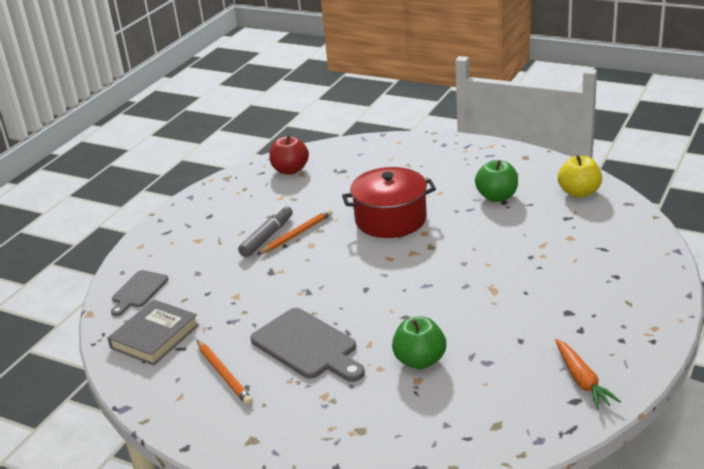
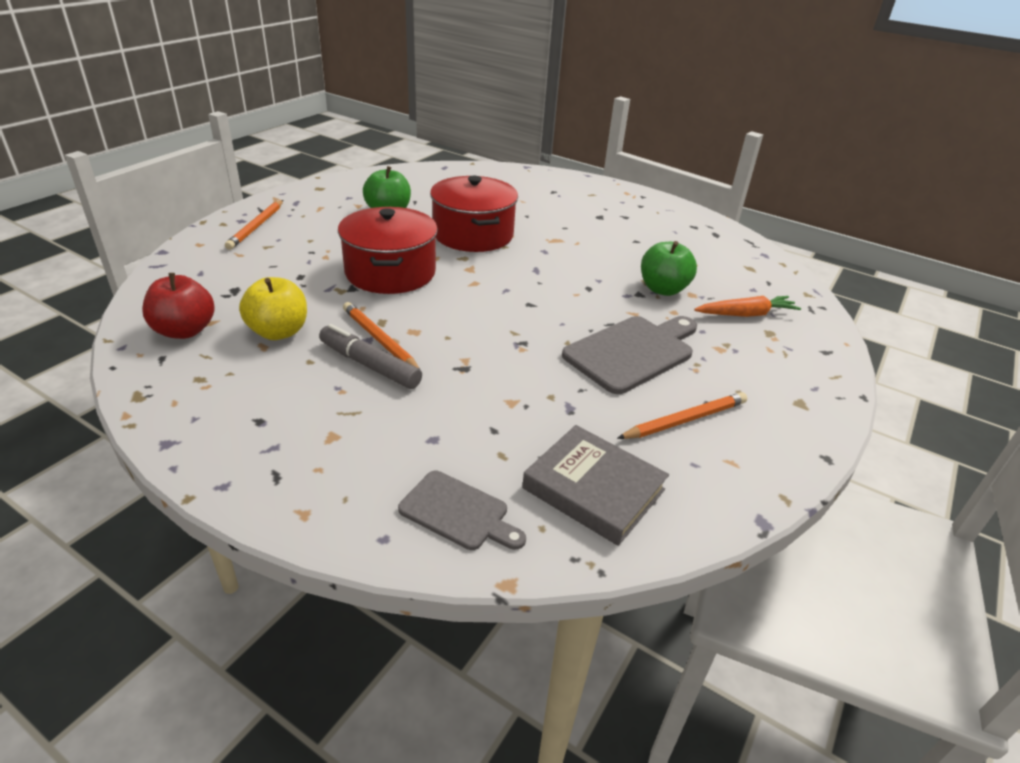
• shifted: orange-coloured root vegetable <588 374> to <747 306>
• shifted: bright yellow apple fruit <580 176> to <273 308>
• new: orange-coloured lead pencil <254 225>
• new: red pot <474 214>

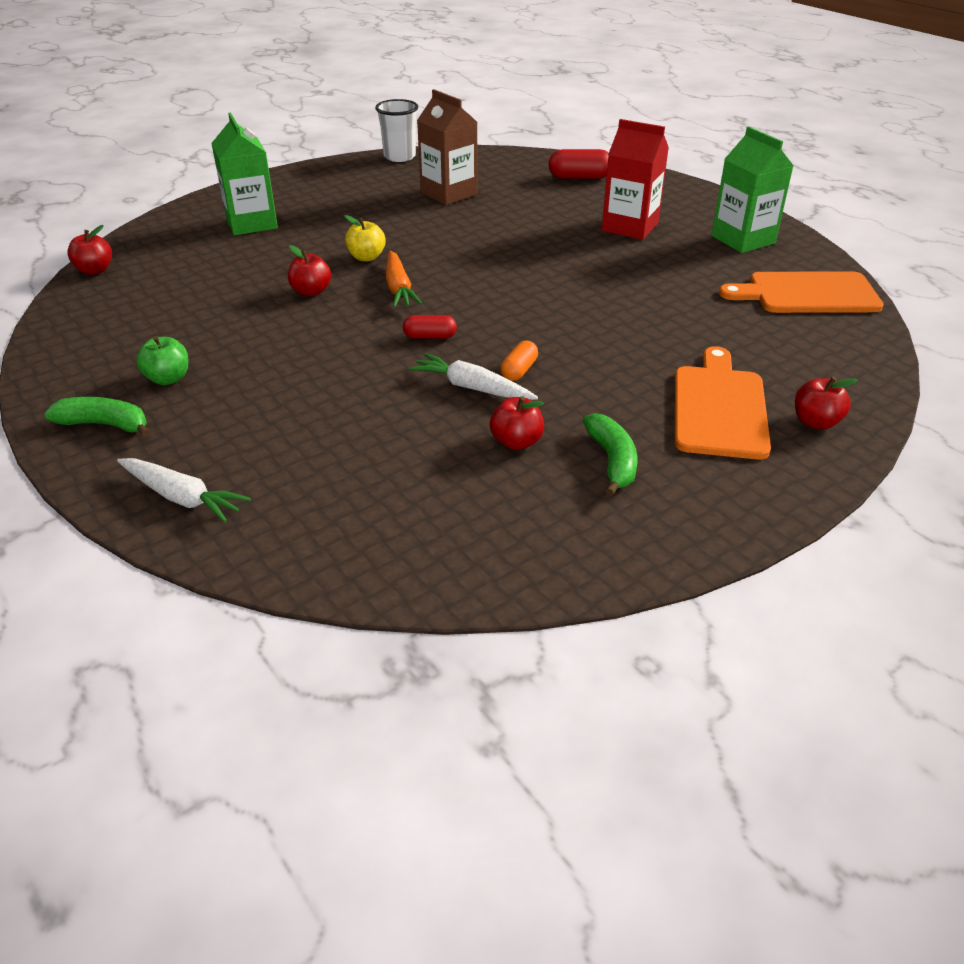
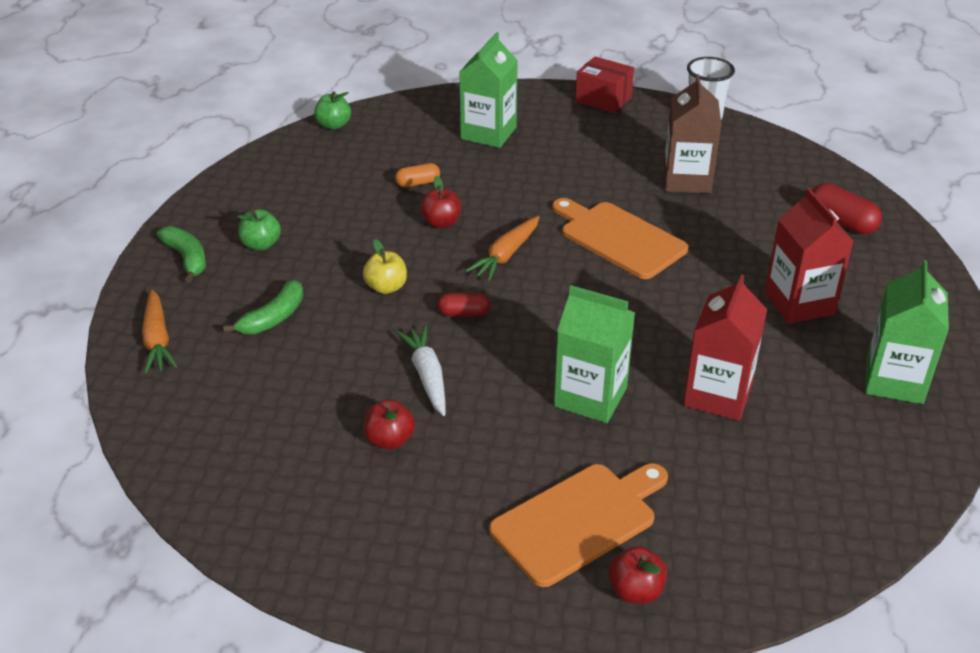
• repainted: red apple fruit <89 250> to green apple fruit <332 110>
• repainted: snow-white root vegetable <184 490> to orange-coloured root vegetable <159 331>
• shifted: bright yellow apple fruit <365 238> to <385 266>
• rotated: red pill <430 327> = <463 304> 45 degrees counterclockwise
• shifted: orange-coloured pill <519 361> to <417 175>
• shifted: green toy banana <610 454> to <263 307>
• shifted: orange-coloured cutting board <801 292> to <620 238>
• new: green milk carton <594 354>
• new: red parcel <604 85>
• new: red milk carton <725 348>

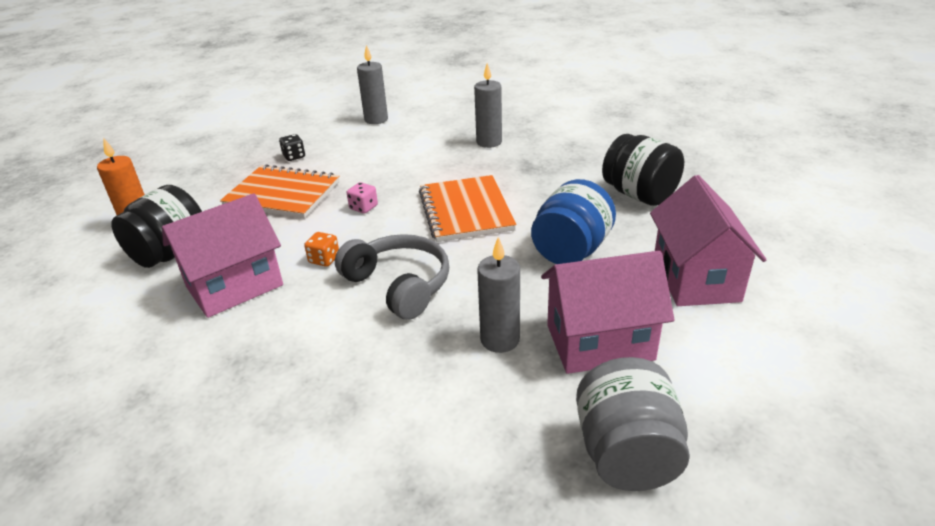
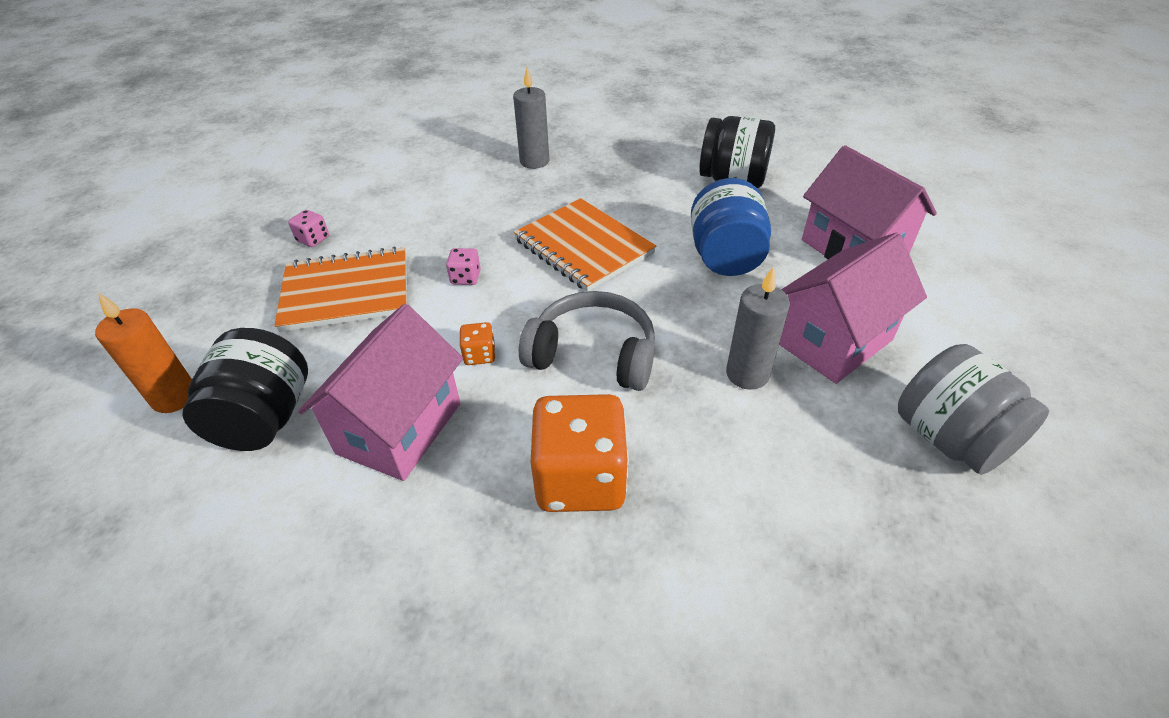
• repainted: jet-black die <292 147> to rose-pink die <308 228>
• gone: ash-grey pillar candle <372 84>
• new: orange-coloured die <580 453>

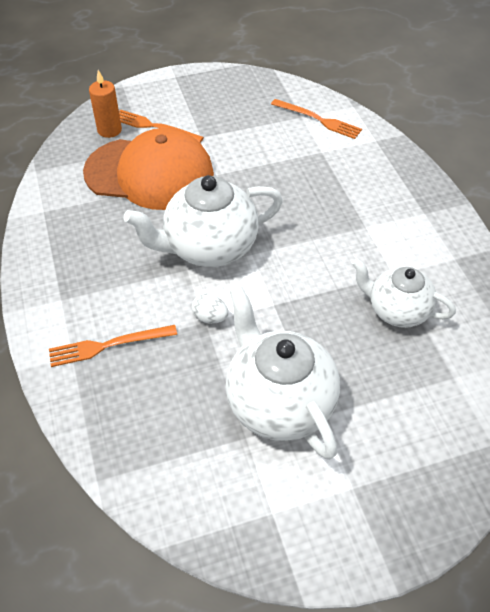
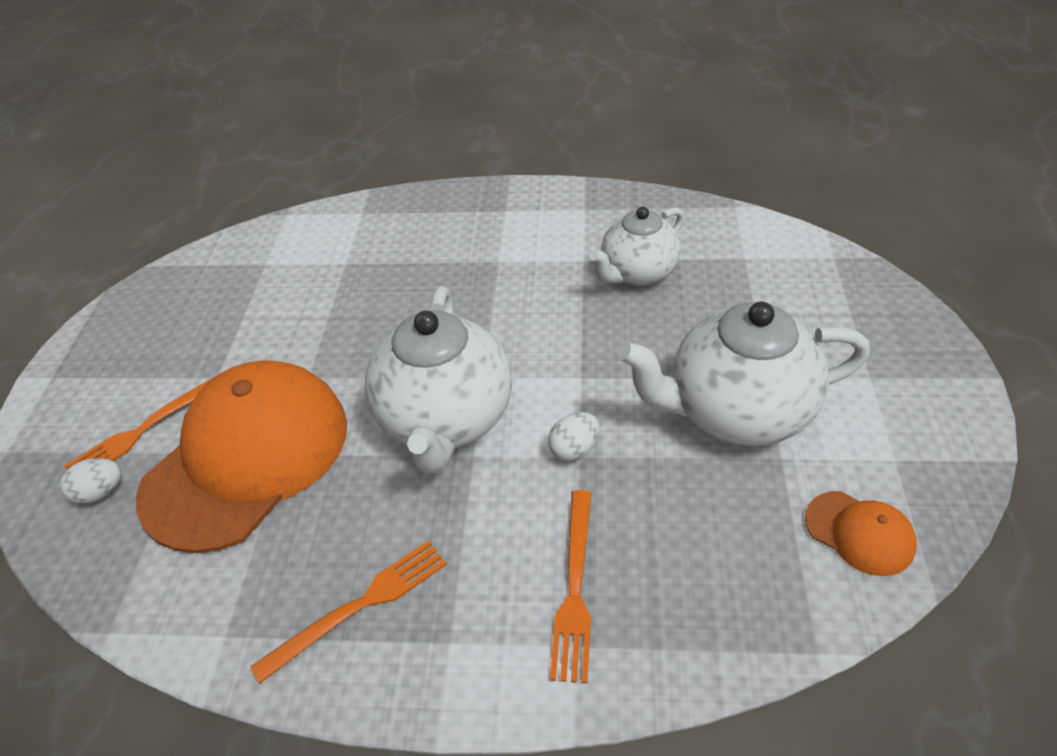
• swapped: orange-coloured pillar candle <105 104> to snow-white toy egg <91 481>
• shifted: orange-coloured fork <316 119> to <348 611>
• new: orange-coloured baseball cap <861 533>

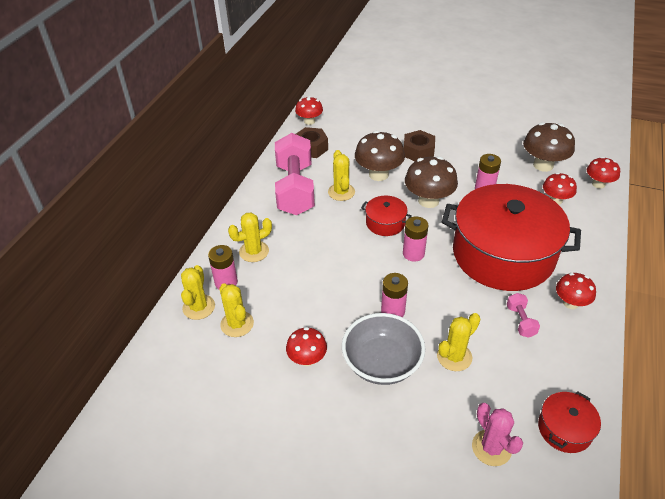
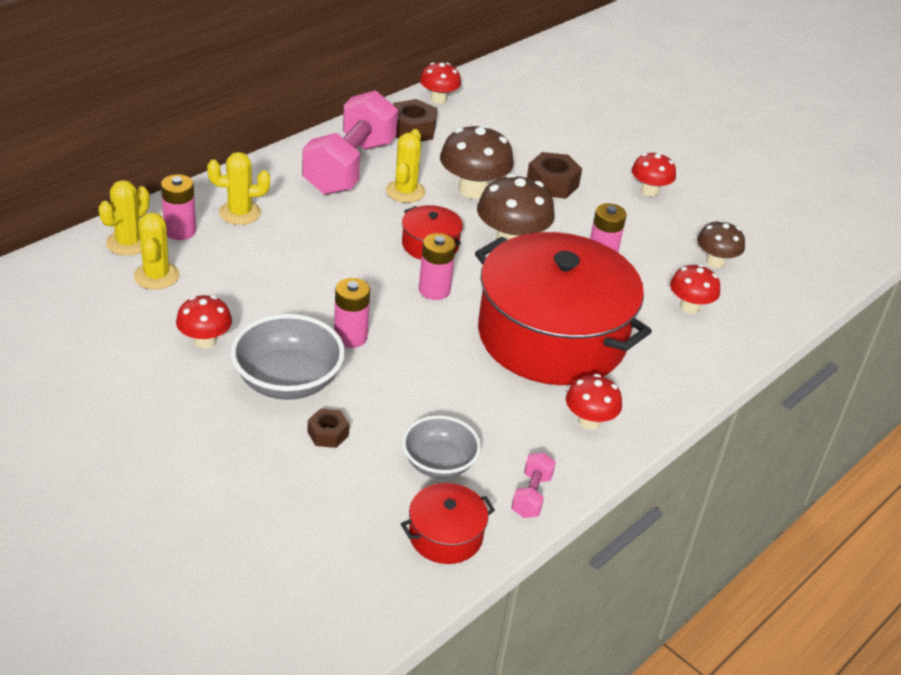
• gone: bright yellow saguaro cactus <458 342>
• gone: rose-pink saguaro cactus <497 434>
• shifted: rose-pink hand weight <523 315> to <533 485>
• scaled: dark brown fungus <549 147> = <721 244> x0.62
• shifted: red fungus <603 173> to <654 174>
• new: dark brown hexagon nut <328 428>
• new: ash-grey deep dish <441 447>

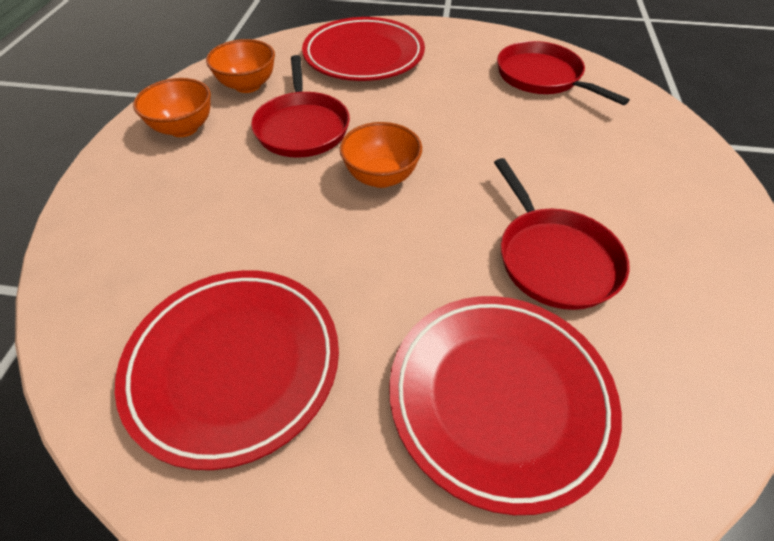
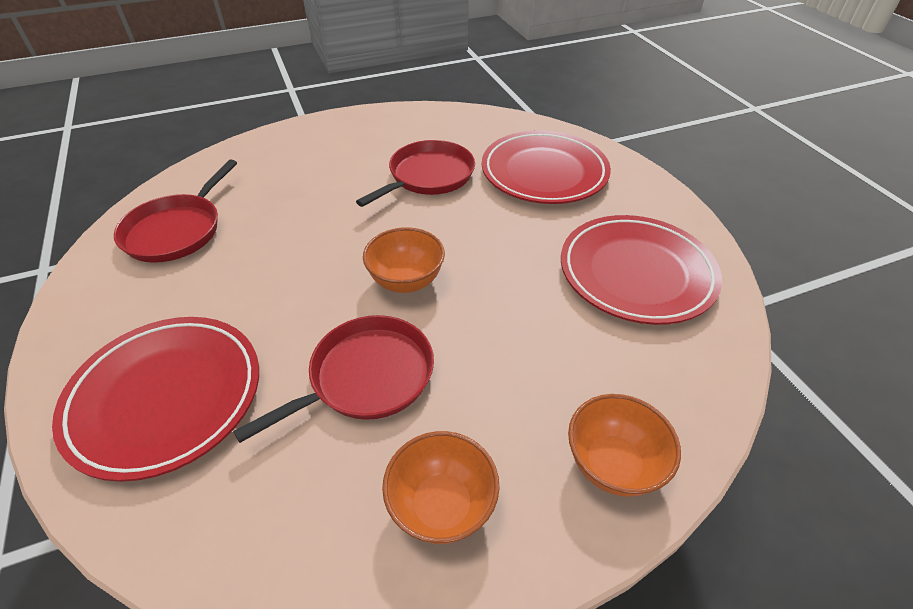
• shifted: orange-coloured deep dish <240 66> to <624 445>

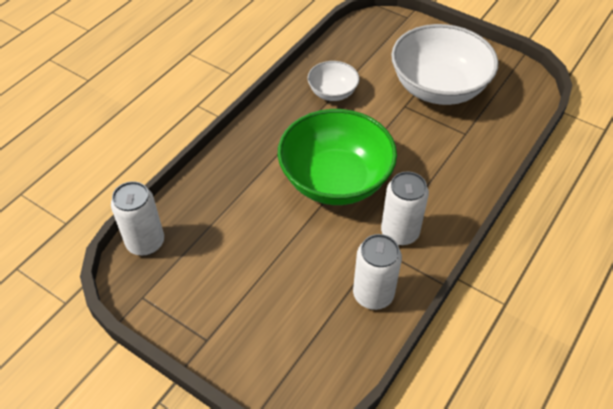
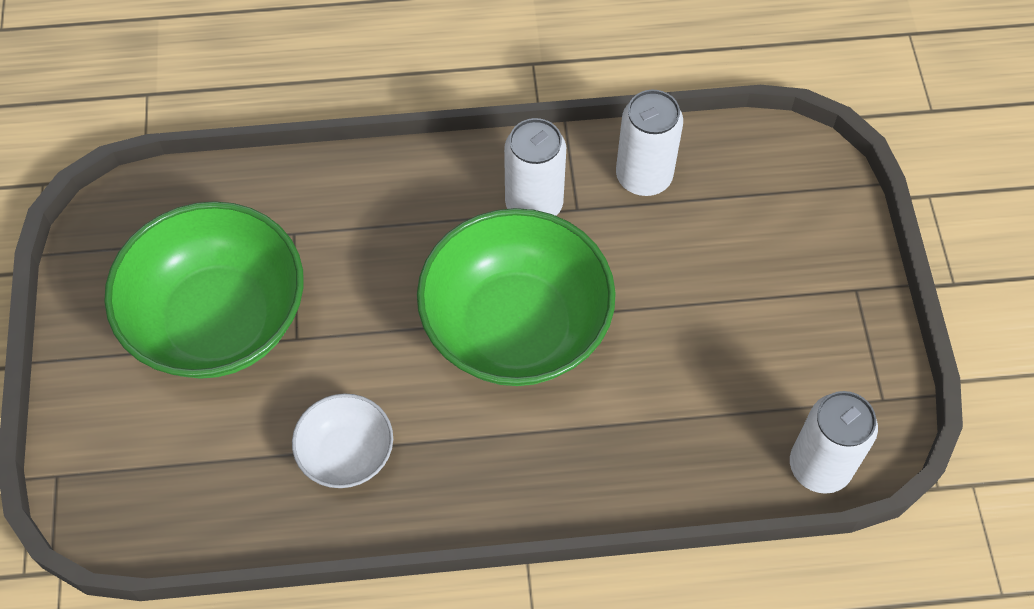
• repainted: snow-white deep dish <445 64> to green deep dish <204 290>

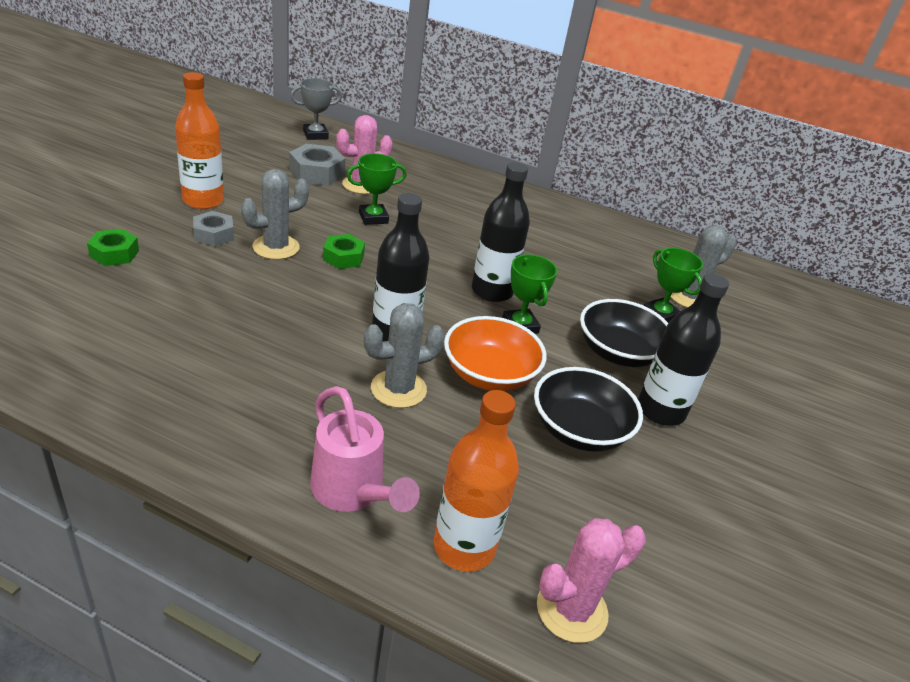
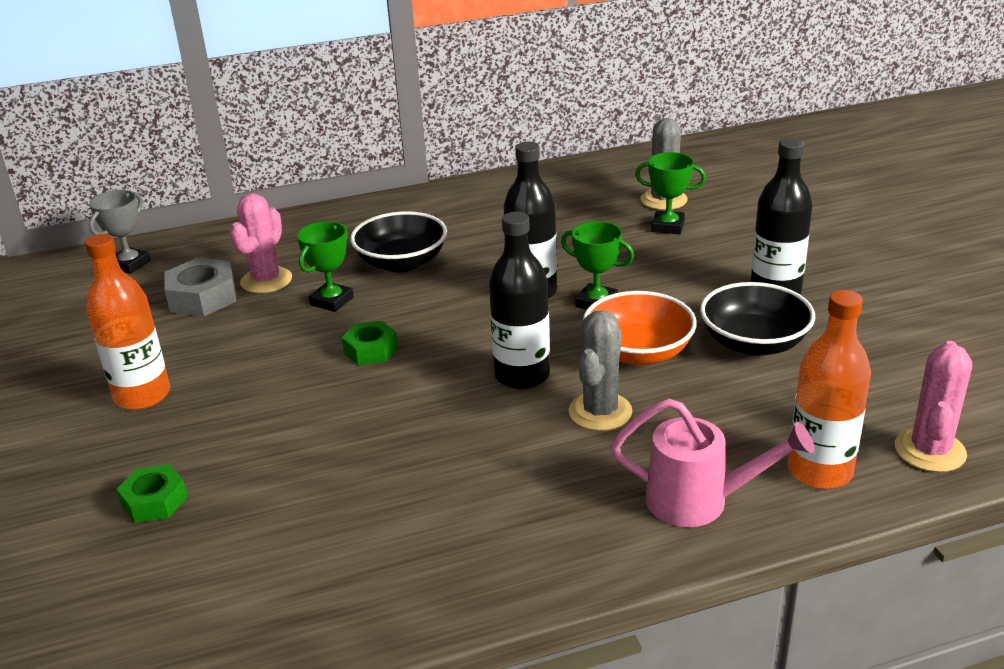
• gone: ash-grey hexagon nut <213 228>
• gone: ash-grey saguaro cactus <275 214>
• shifted: jet-black deep dish <624 333> to <398 242>

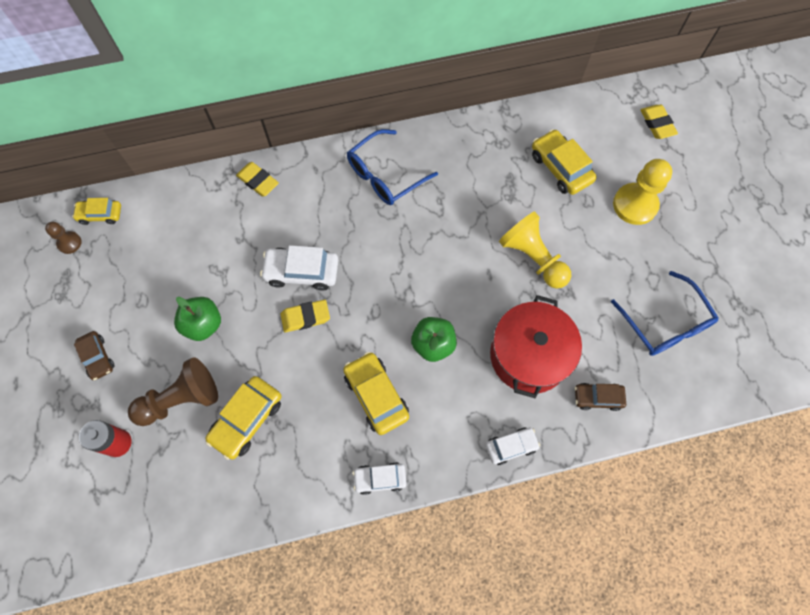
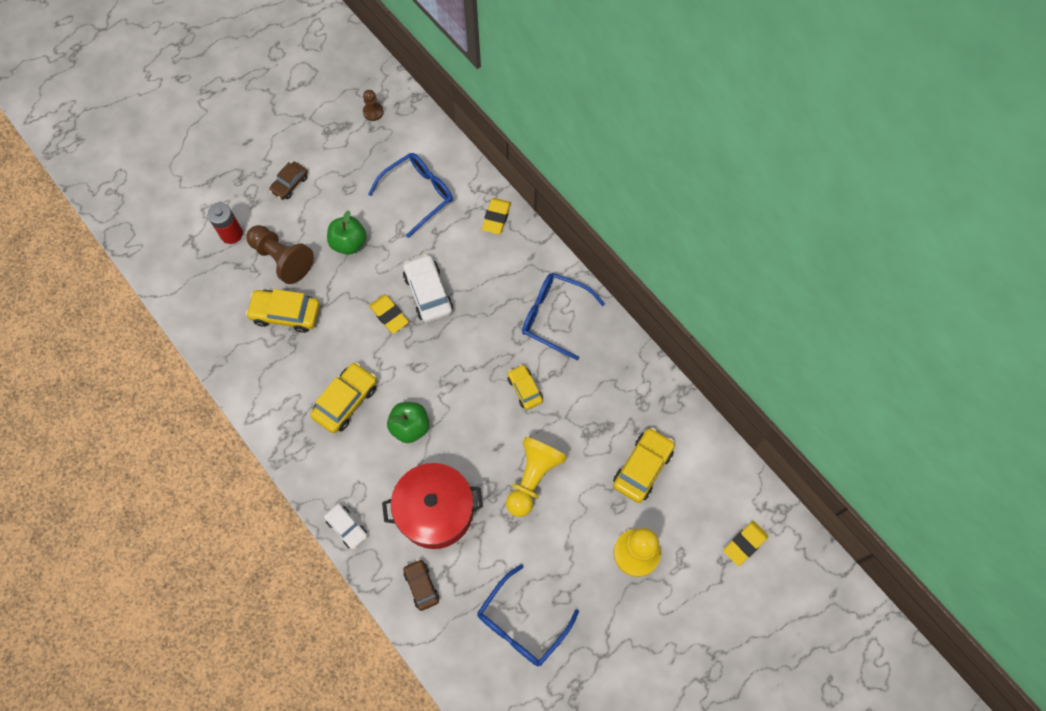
• shifted: bright yellow automobile <96 211> to <525 387>
• gone: snow-white automobile <380 478>
• new: royal blue glasses <410 195>

